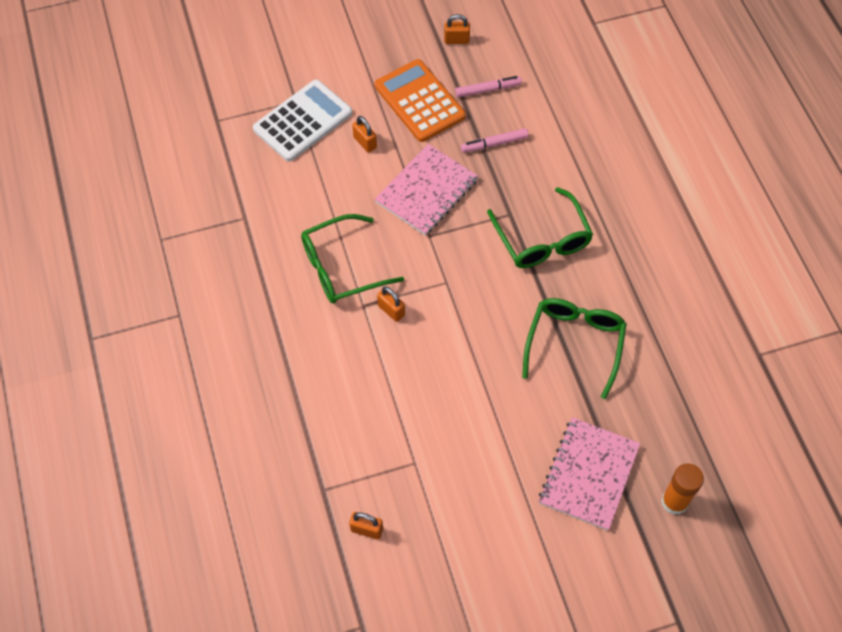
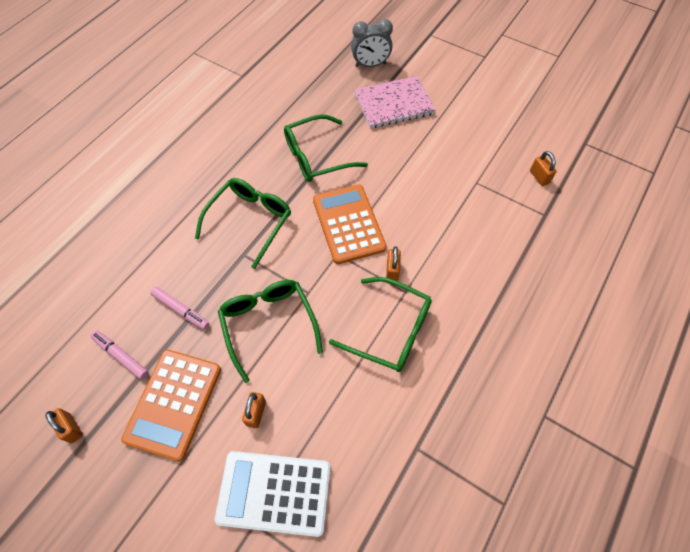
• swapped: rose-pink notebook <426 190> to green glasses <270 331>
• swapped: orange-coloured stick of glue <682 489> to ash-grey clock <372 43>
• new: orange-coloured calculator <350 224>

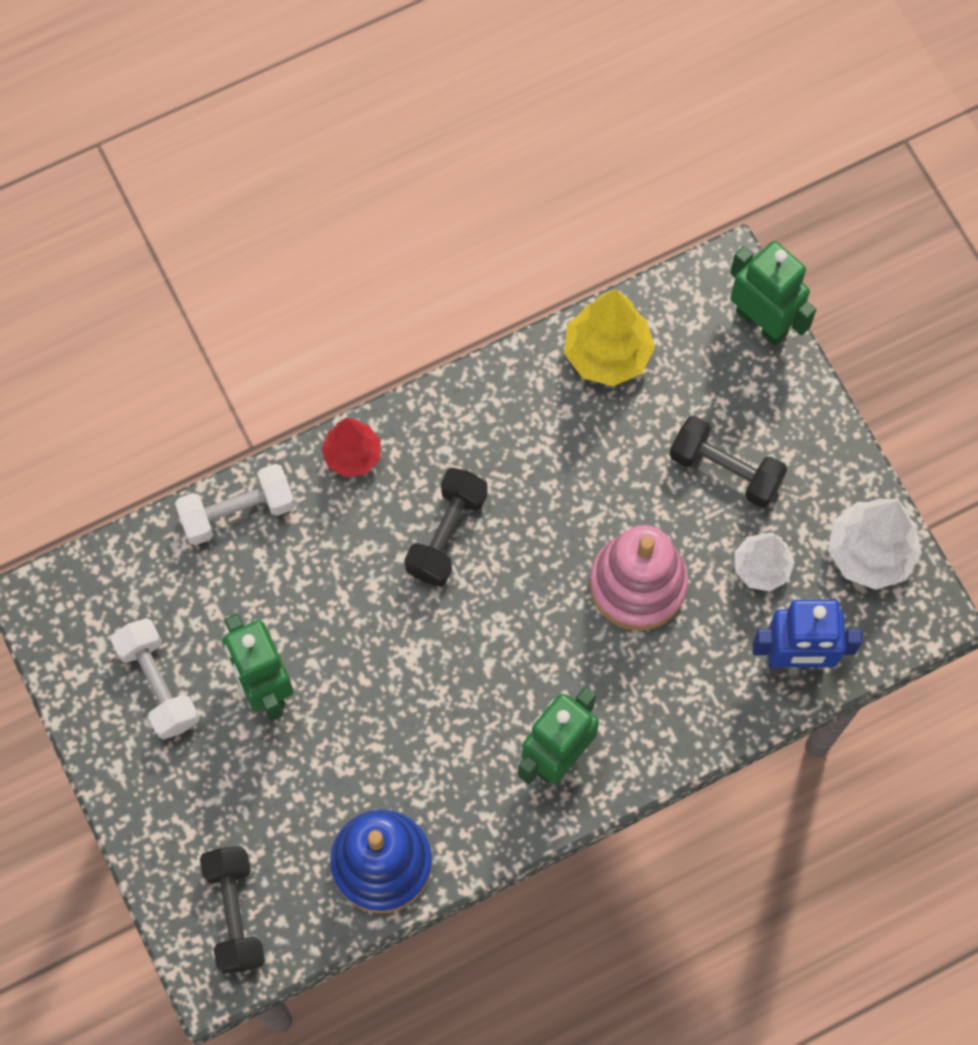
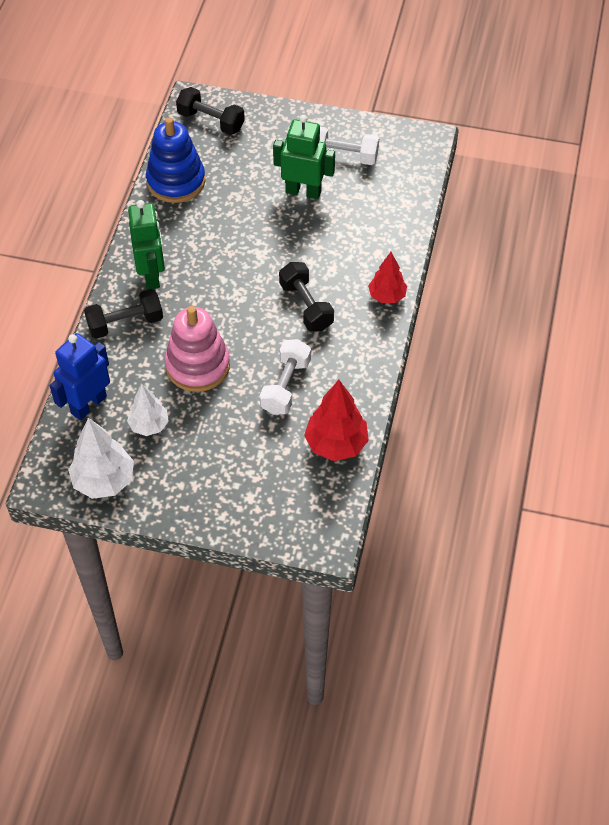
• shifted: snow-white hand weight <235 504> to <285 377>
• repainted: bright yellow fir tree <609 337> to red fir tree <336 420>
• shifted: jet-black hand weight <728 462> to <123 314>
• gone: green toy robot <773 293>

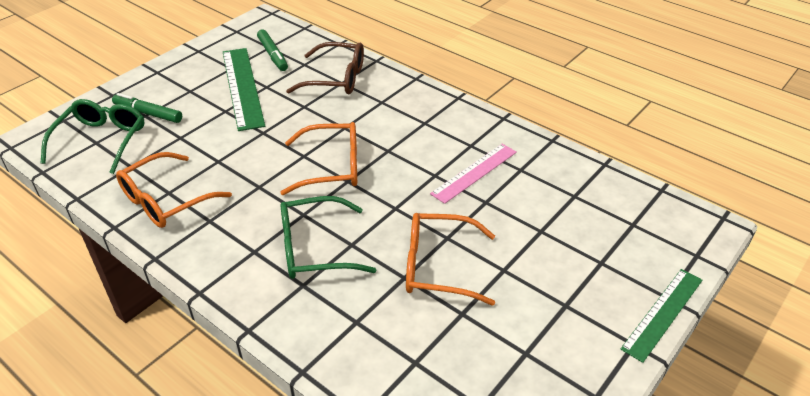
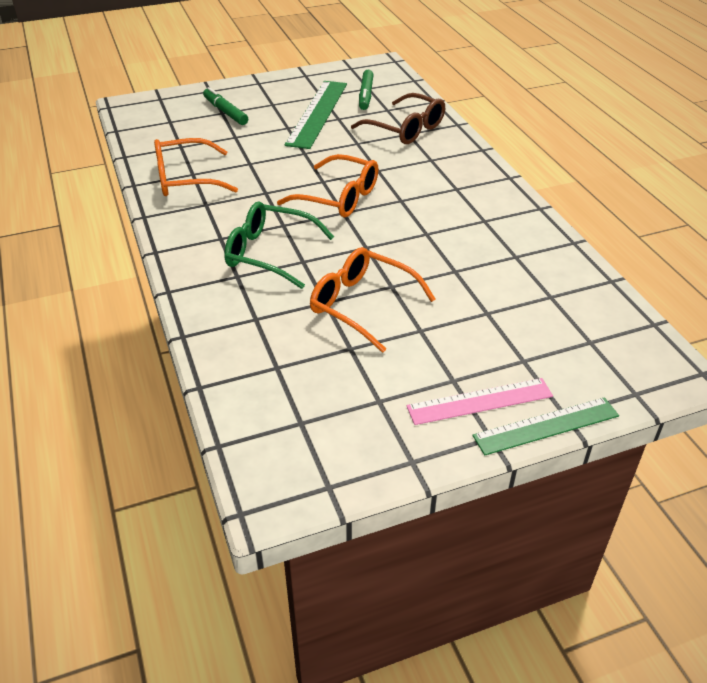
• gone: green glasses <93 136>
• shifted: rose-pink ruler <473 174> to <479 401>

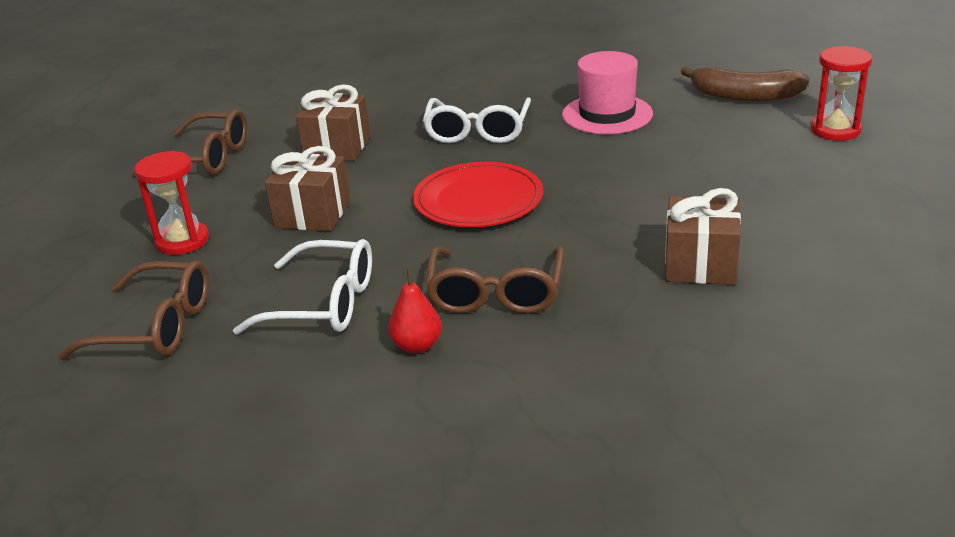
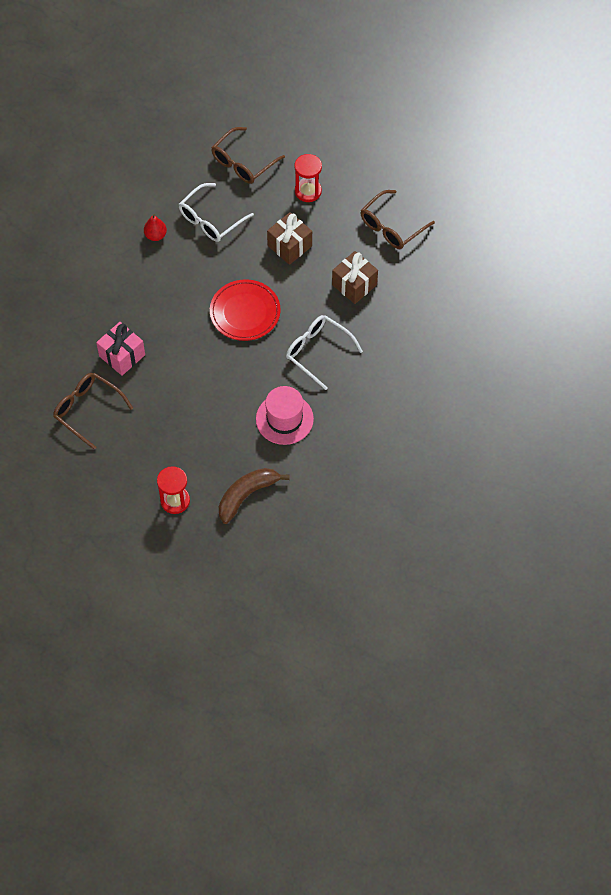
• shifted: dark brown glasses <494 280> to <93 411>
• repainted: dark brown gift <703 236> to rose-pink gift <120 349>

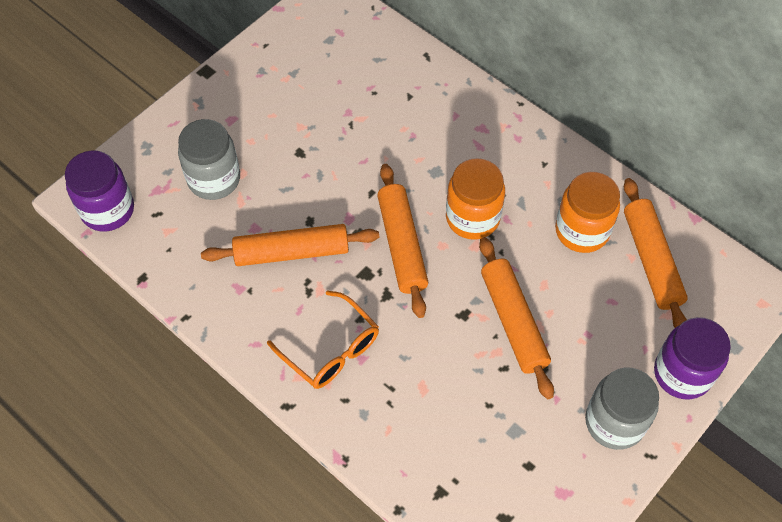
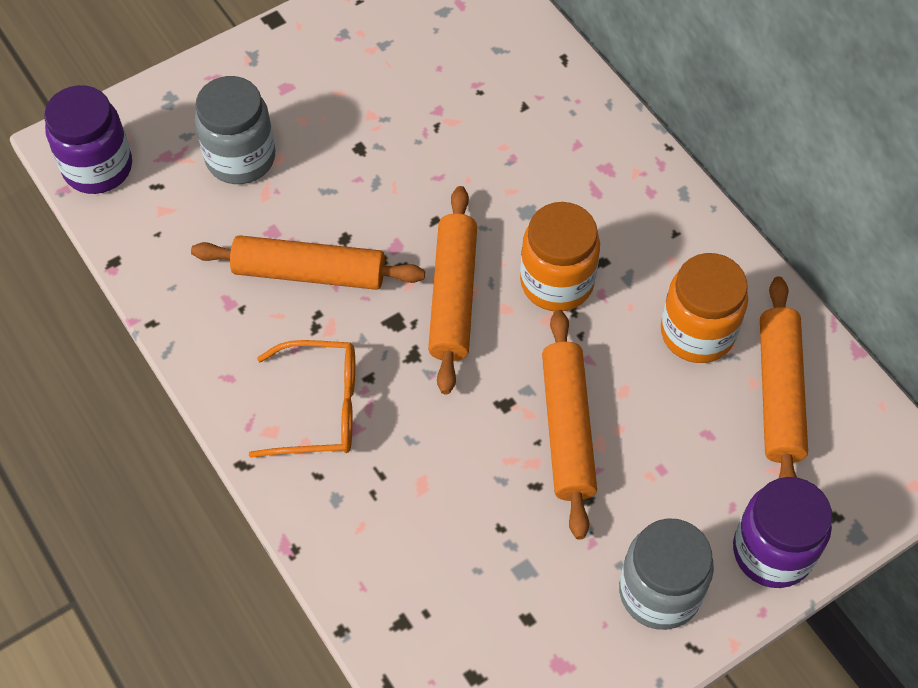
• rotated: orange-coloured glasses <323 339> = <302 399> 60 degrees counterclockwise

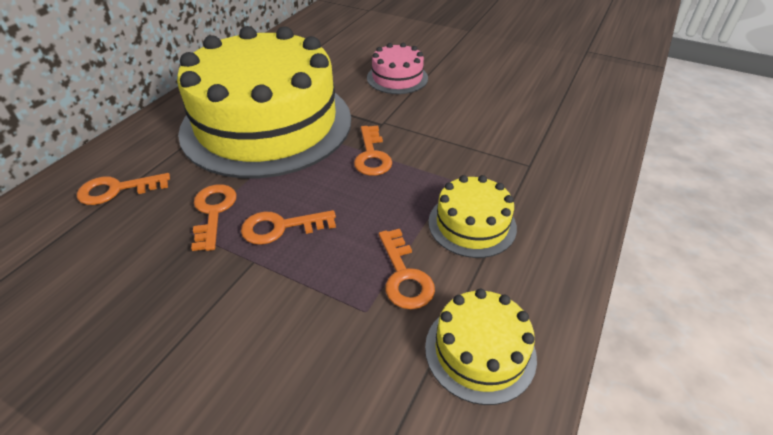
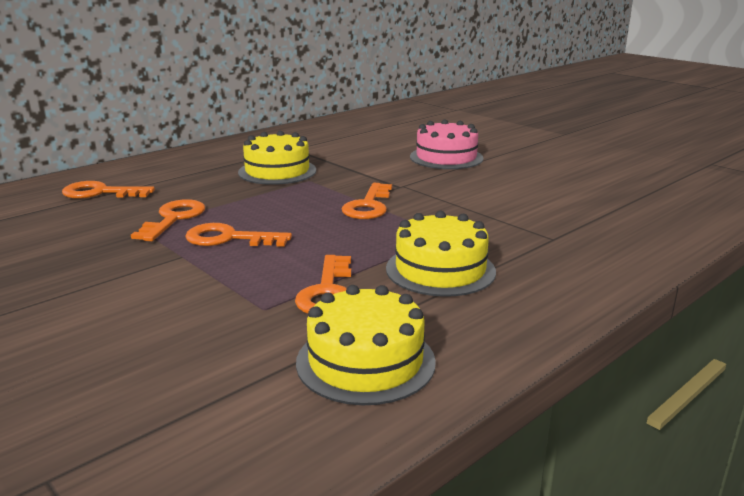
• scaled: bright yellow layer cake <264 102> = <277 158> x0.41

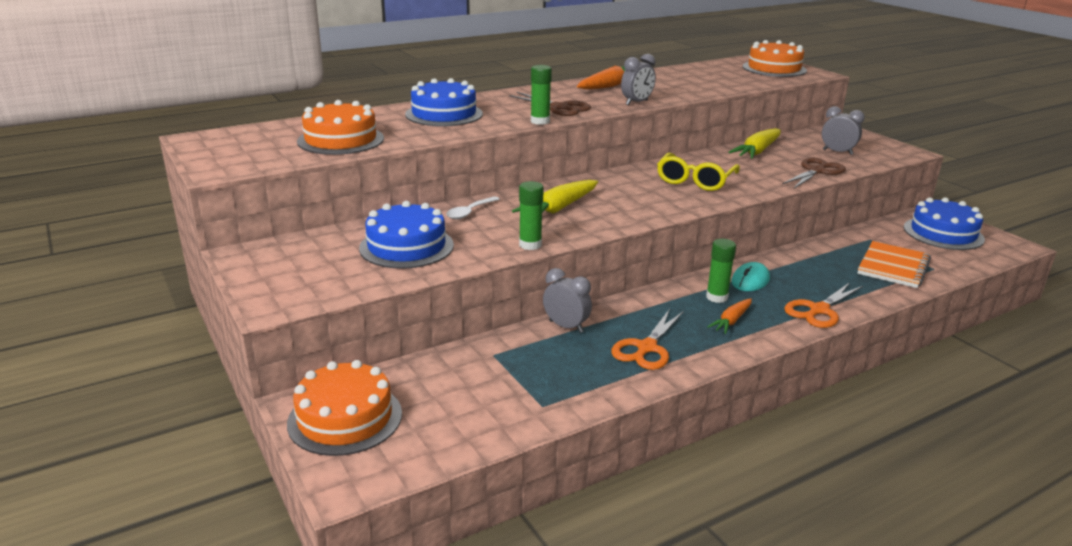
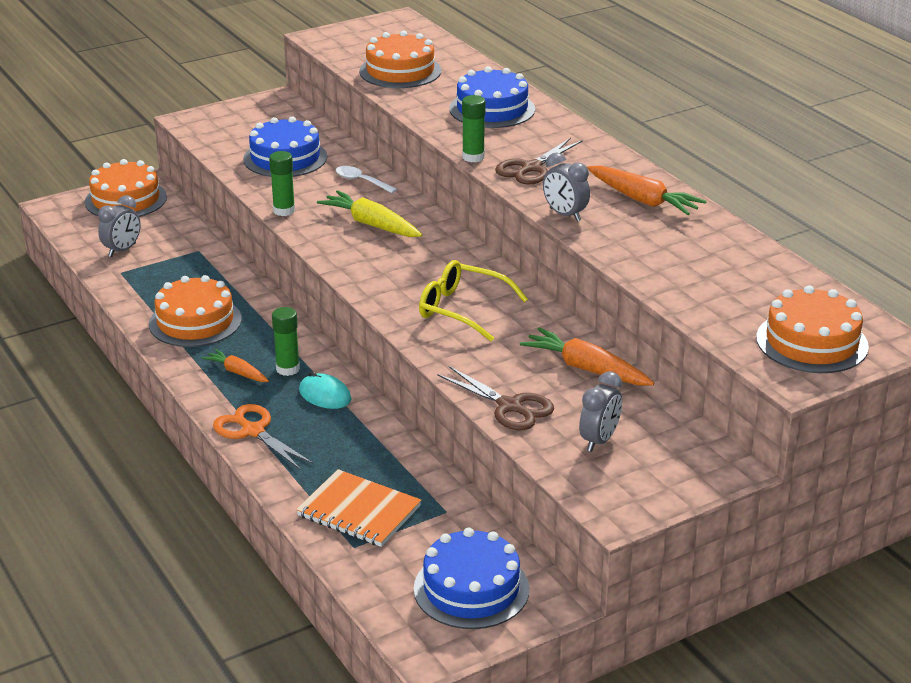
• shifted: ash-grey clock <567 300> to <119 226>
• swapped: orange-coloured shears <647 339> to orange-coloured layer cake <195 311>
• repainted: bright yellow root vegetable <755 143> to orange-coloured root vegetable <587 357>

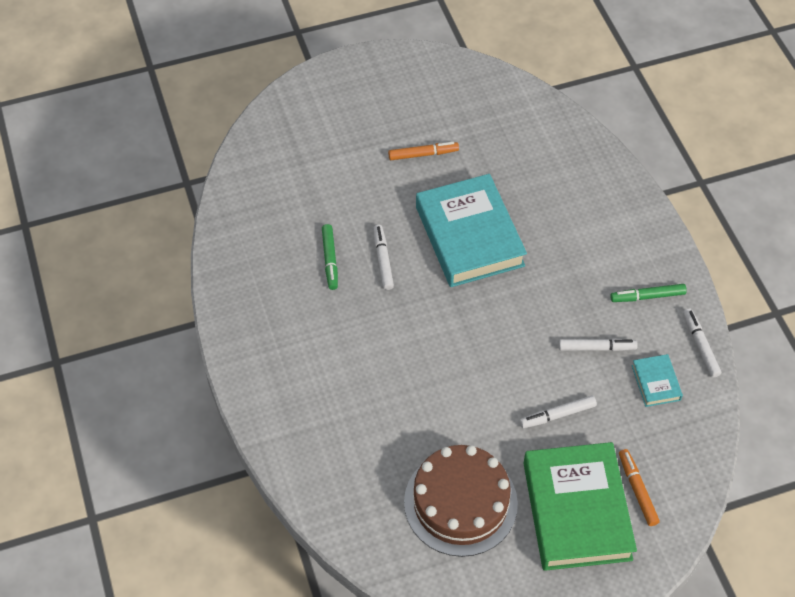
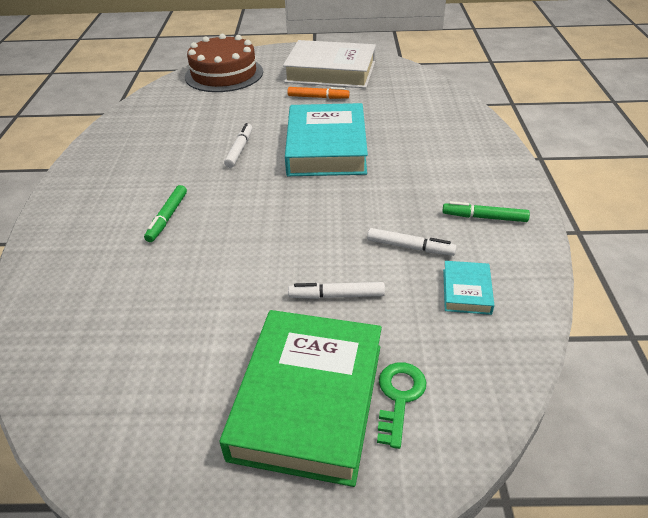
• shifted: green marker <330 257> to <165 213>
• shifted: dark brown layer cake <461 501> to <224 63>
• swapped: orange-coloured marker <639 487> to green latchkey <401 405>
• gone: snow-white marker <702 343>
• new: snow-white book <329 64>

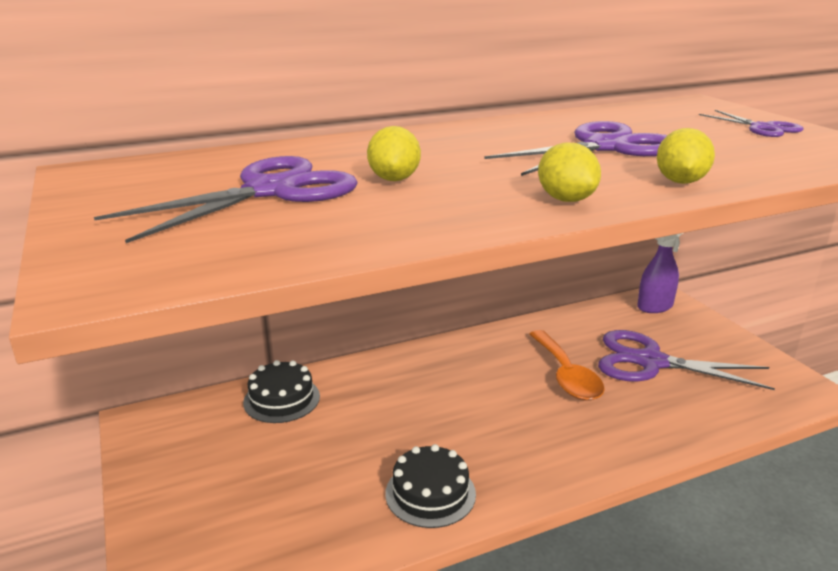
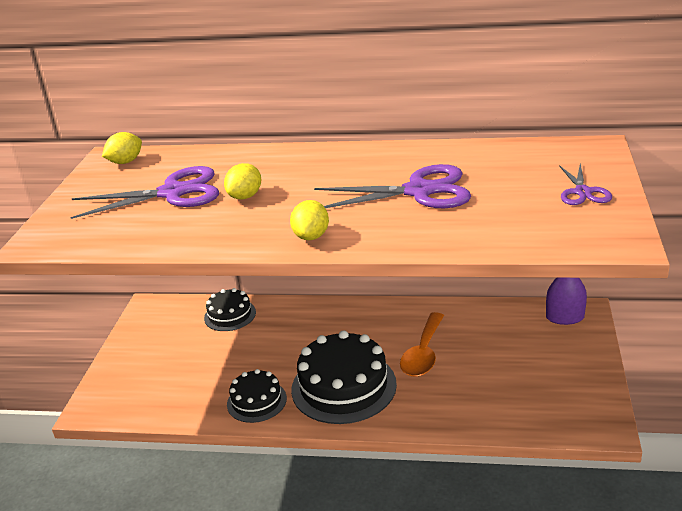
• gone: violet shears <686 360>
• shifted: bright yellow toy lemon <686 156> to <122 148>
• new: jet-black layer cake <344 377>

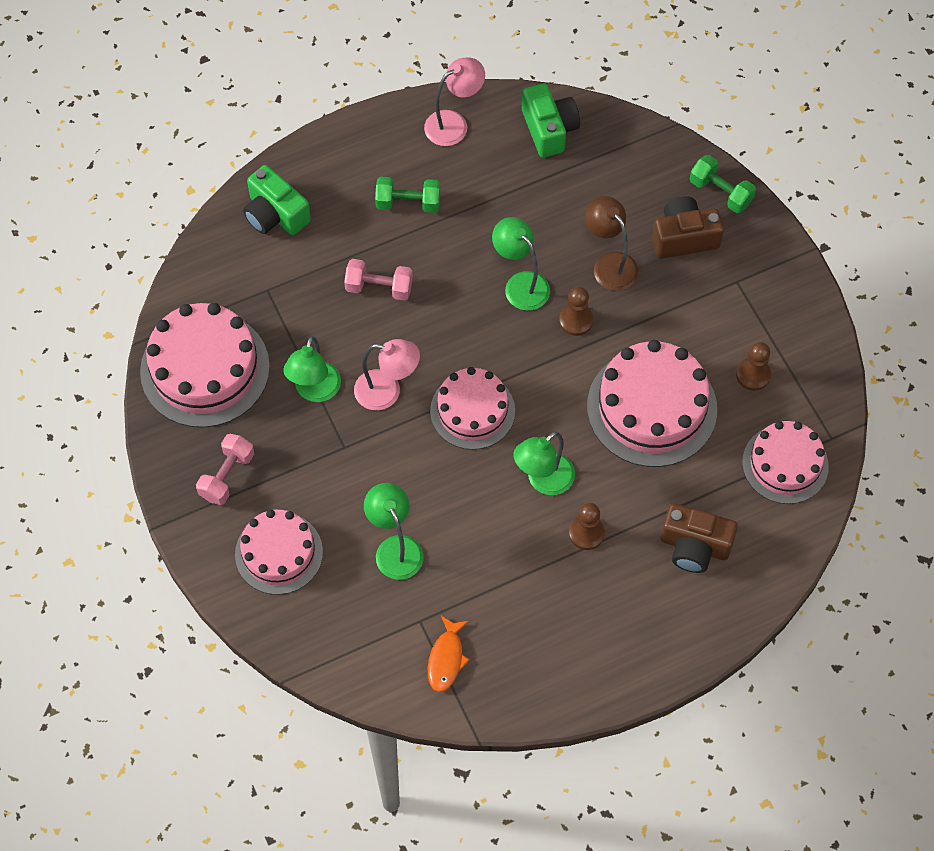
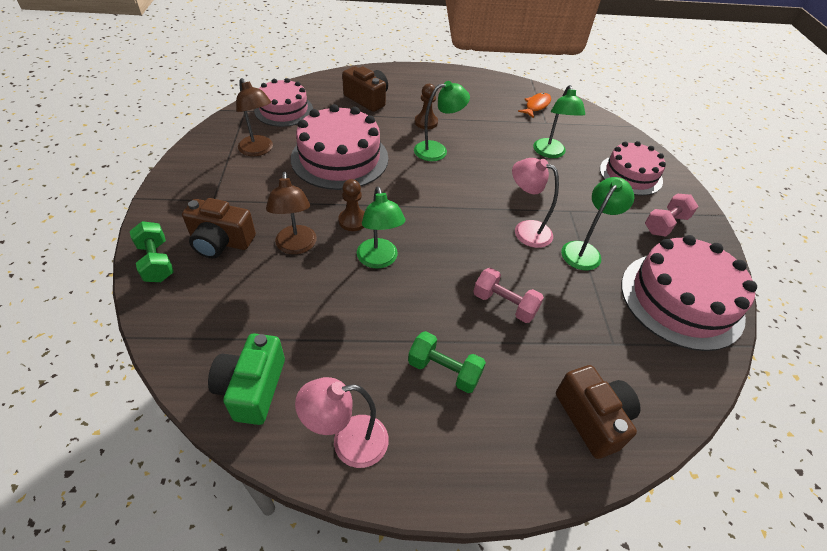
• repainted: green photo camera <277 200> to dark brown photo camera <598 412>
• gone: rose-pink layer cake <472 408>
• swapped: dark brown pawn <753 366> to dark brown lamp <254 117>

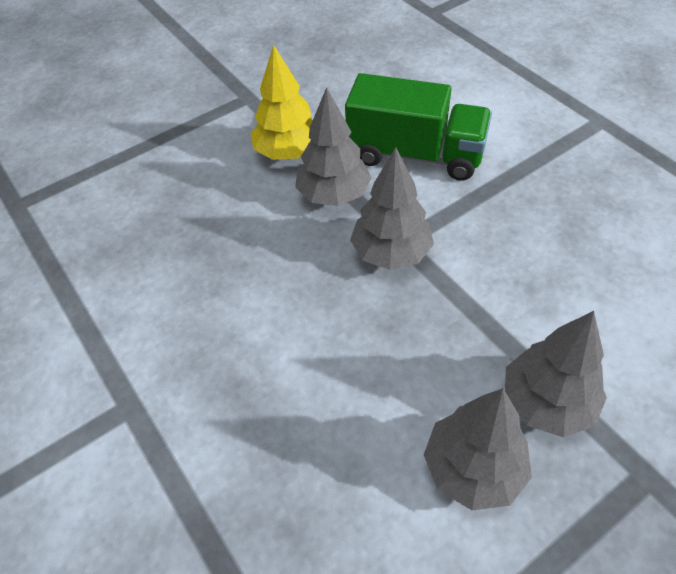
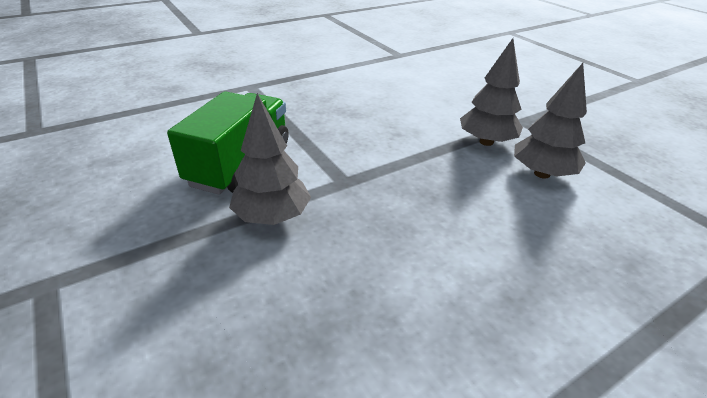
• gone: bright yellow fir tree <282 102>
• gone: ash-grey fir tree <392 208>

